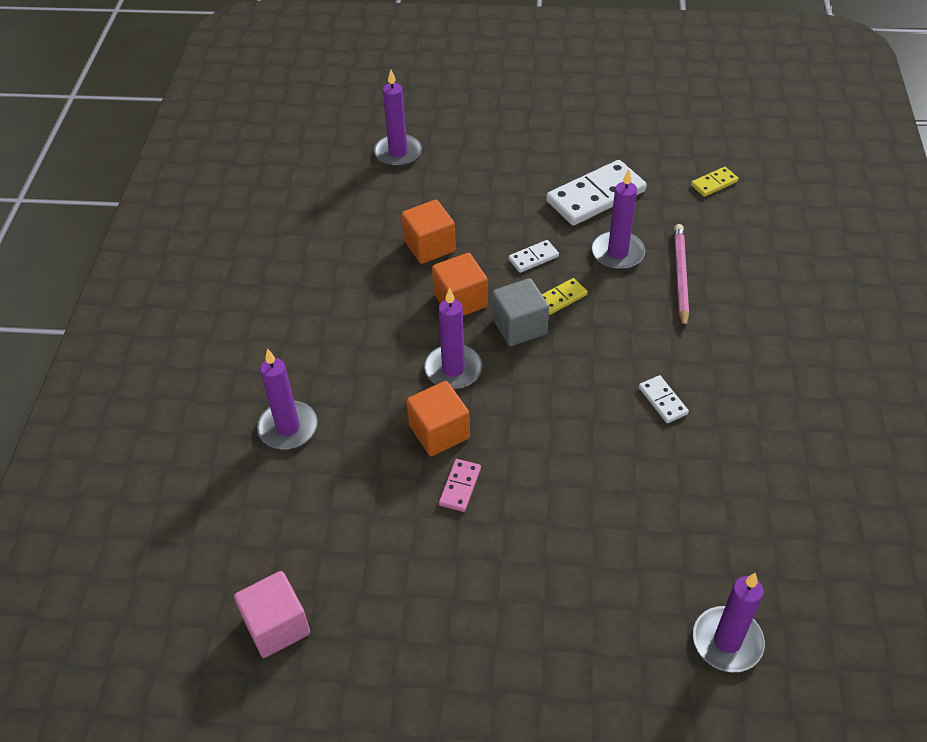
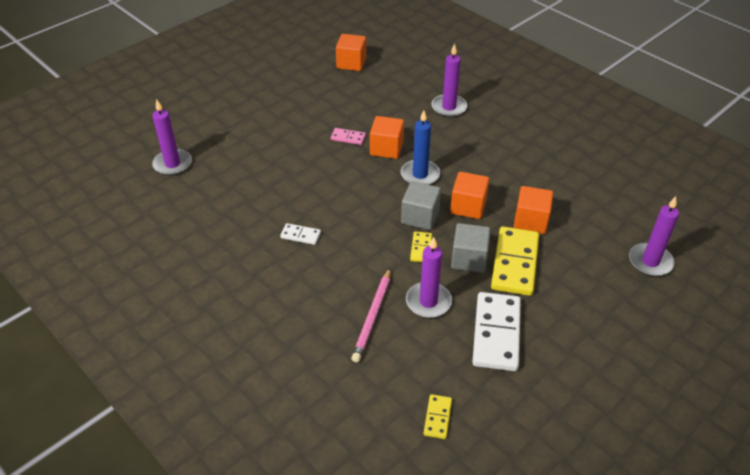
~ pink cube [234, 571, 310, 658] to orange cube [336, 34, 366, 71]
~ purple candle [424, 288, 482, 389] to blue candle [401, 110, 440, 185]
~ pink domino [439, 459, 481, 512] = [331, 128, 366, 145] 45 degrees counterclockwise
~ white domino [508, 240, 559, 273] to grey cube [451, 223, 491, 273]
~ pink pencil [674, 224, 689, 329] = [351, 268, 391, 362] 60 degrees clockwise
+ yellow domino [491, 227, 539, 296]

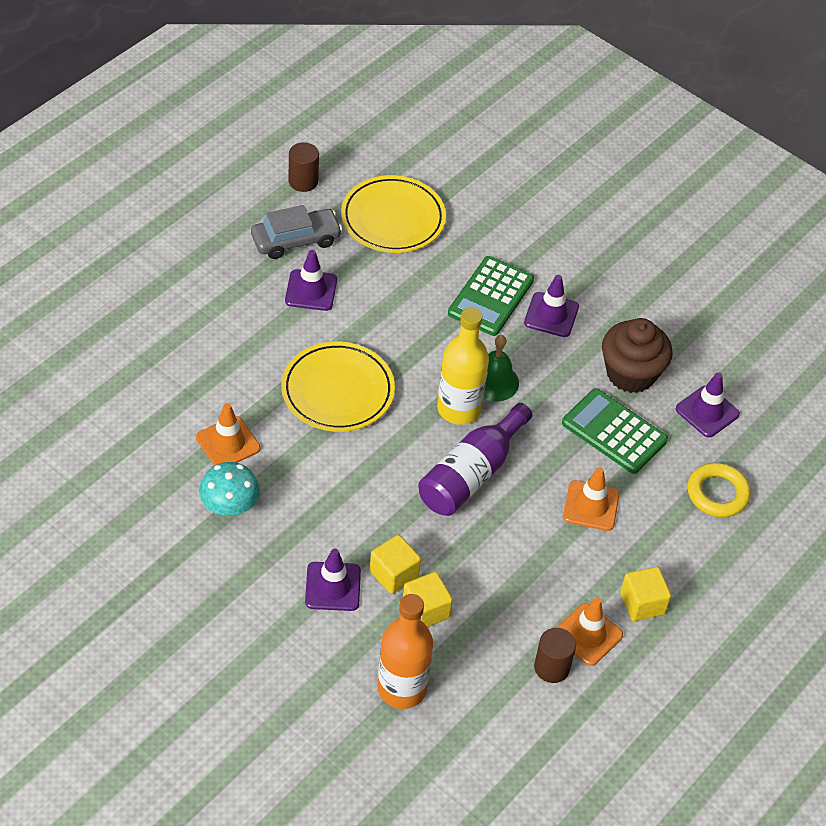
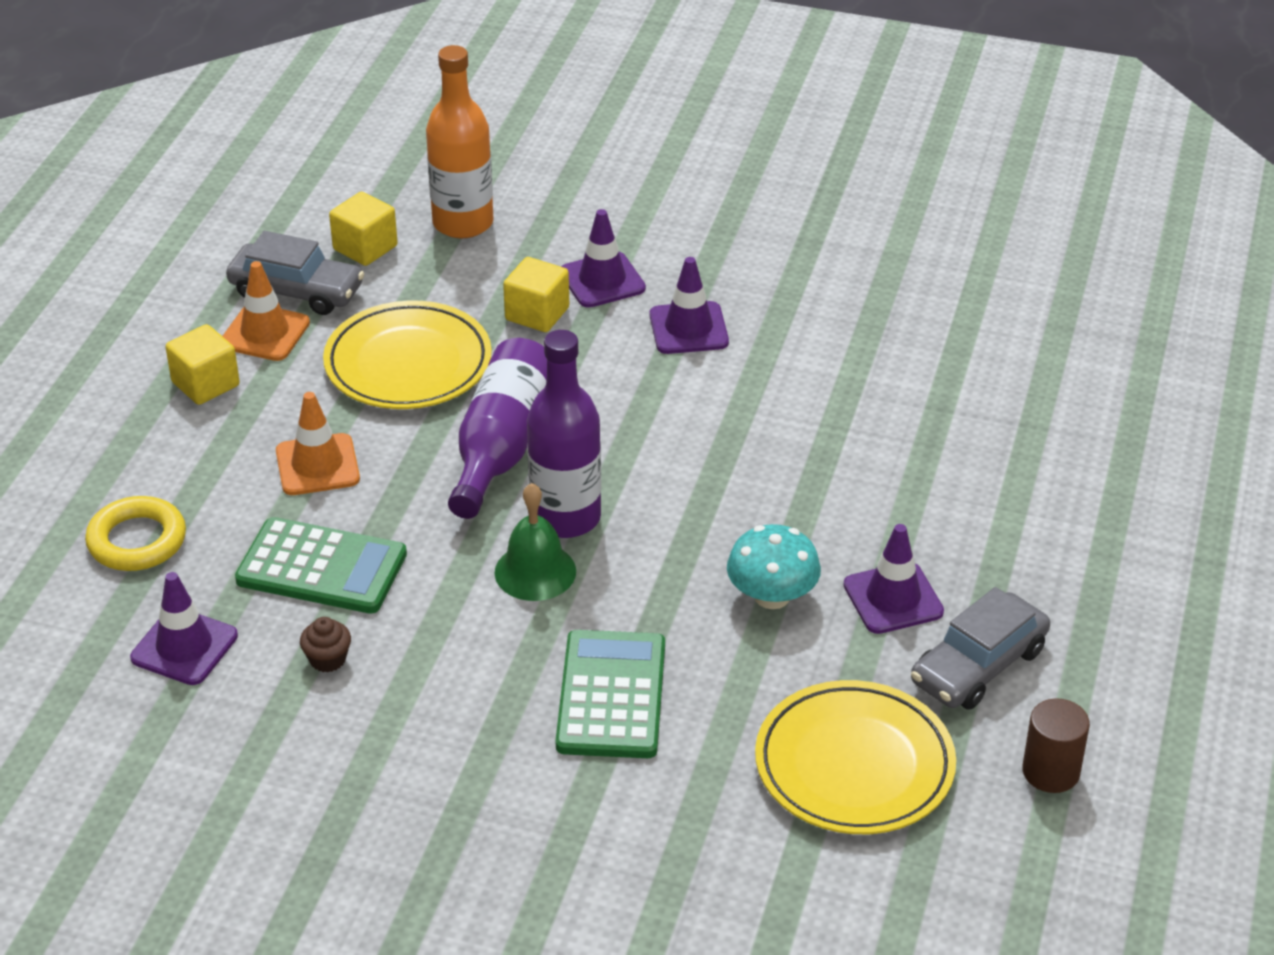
- orange traffic cone [196, 403, 261, 466]
~ turquoise mushroom [199, 462, 260, 516] to [727, 524, 821, 609]
~ yellow plate [281, 341, 395, 432] to [323, 301, 492, 409]
~ yellow cube [403, 572, 453, 627] to [329, 192, 398, 266]
~ yellow bottle [437, 307, 489, 425] to purple bottle [527, 330, 601, 538]
~ purple traffic cone [524, 275, 579, 337] to [650, 257, 729, 354]
~ brown cylinder [534, 628, 576, 683] to grey car [226, 231, 365, 315]
~ brown cupcake [602, 318, 673, 393] = [300, 617, 351, 673] x0.42

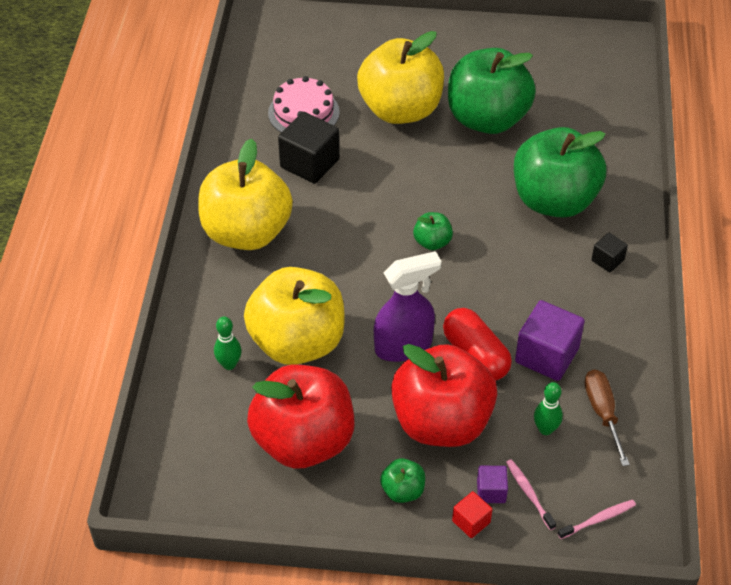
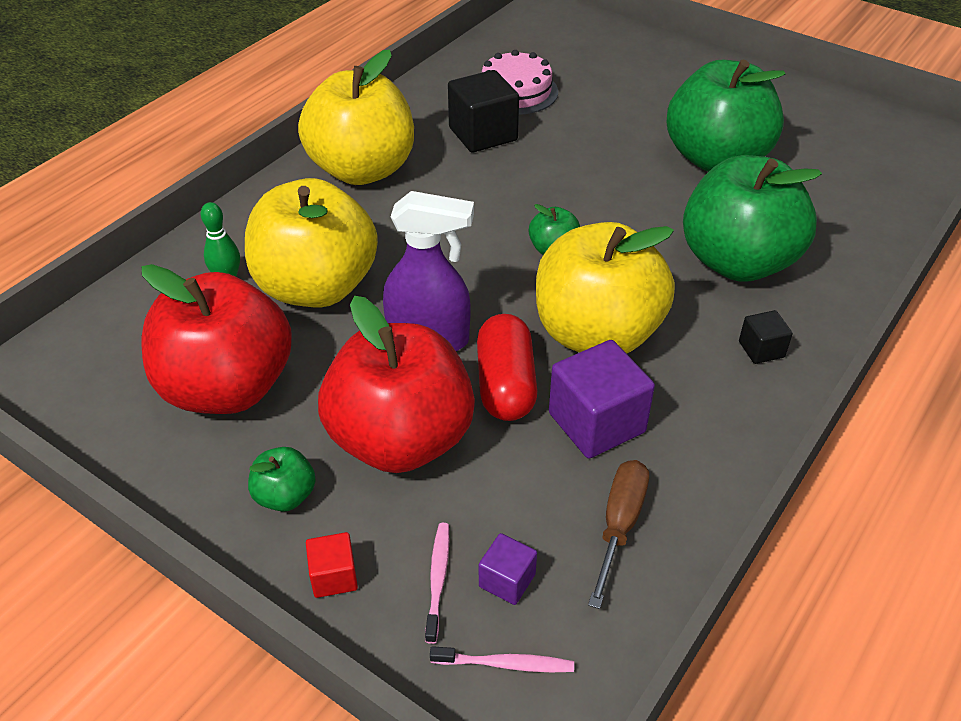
~ yellow apple [357, 31, 444, 124] to [536, 222, 675, 354]
~ purple cube [477, 466, 508, 503] to [479, 533, 537, 605]
- green bowling pin [534, 382, 563, 435]

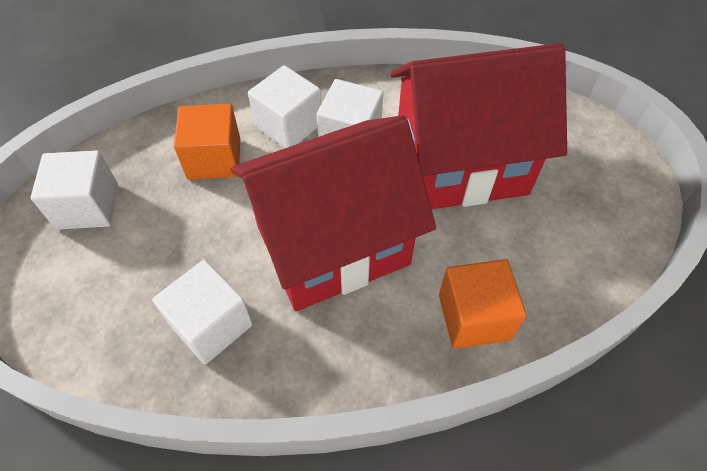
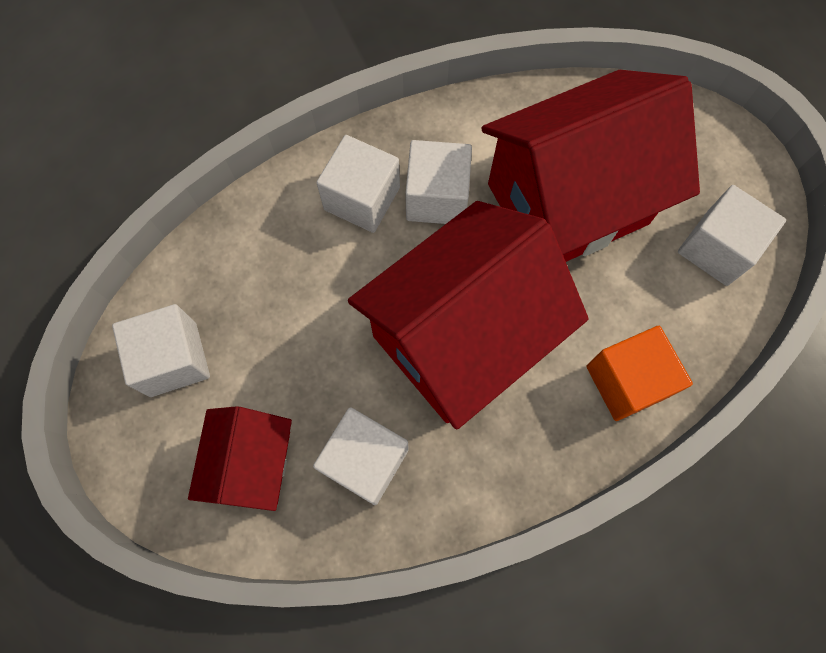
- orange cube [174, 104, 240, 180]
+ red house [188, 406, 292, 511]
+ white cube [678, 185, 786, 286]

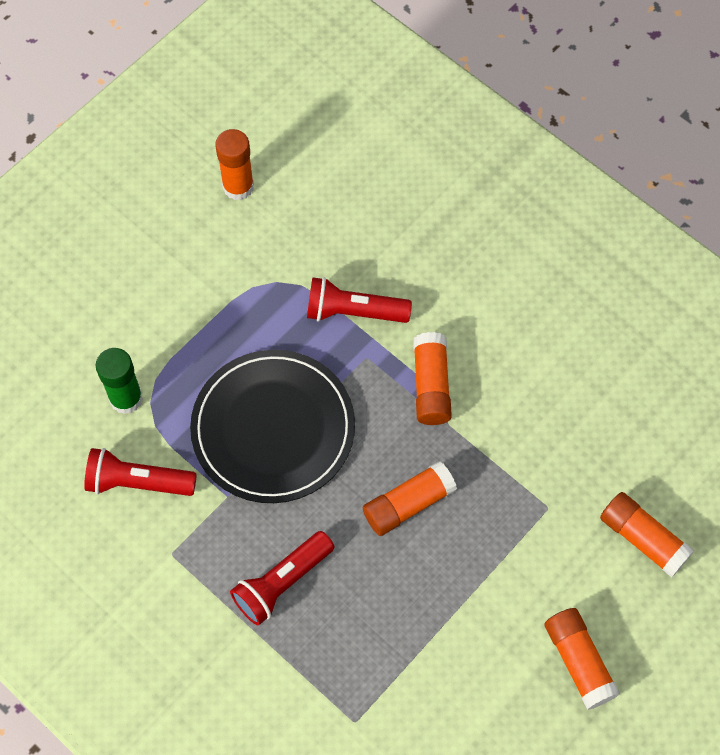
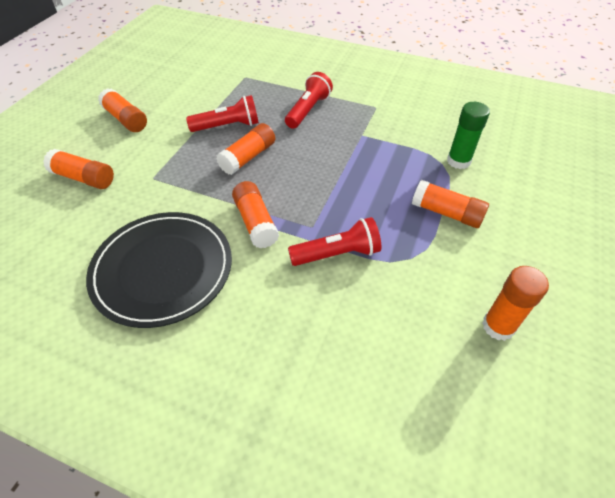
~ red flashlight [84, 448, 197, 496] to [186, 95, 259, 132]
~ black plate [190, 350, 355, 503] to [86, 212, 232, 328]
+ orange glue stick [412, 180, 489, 228]

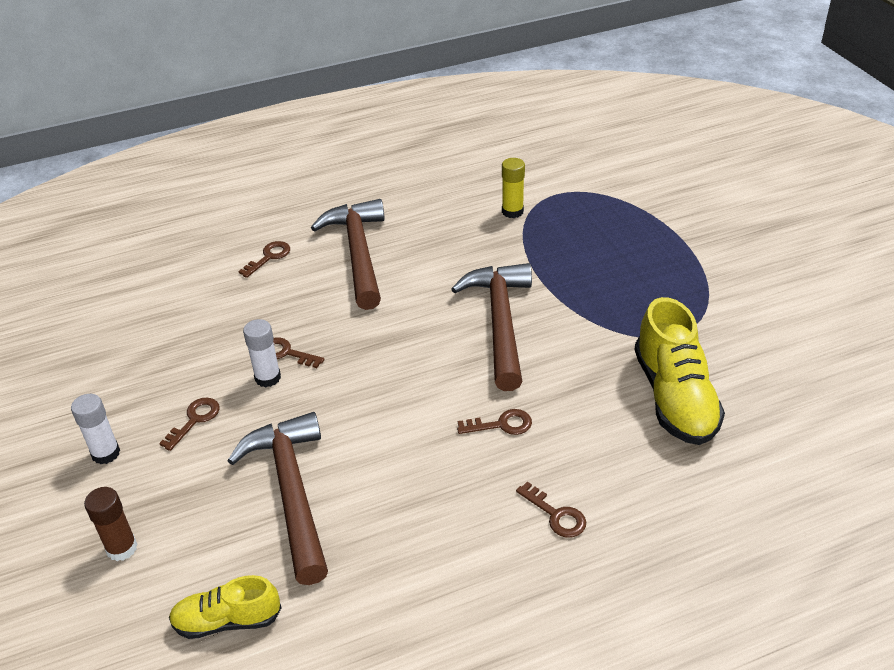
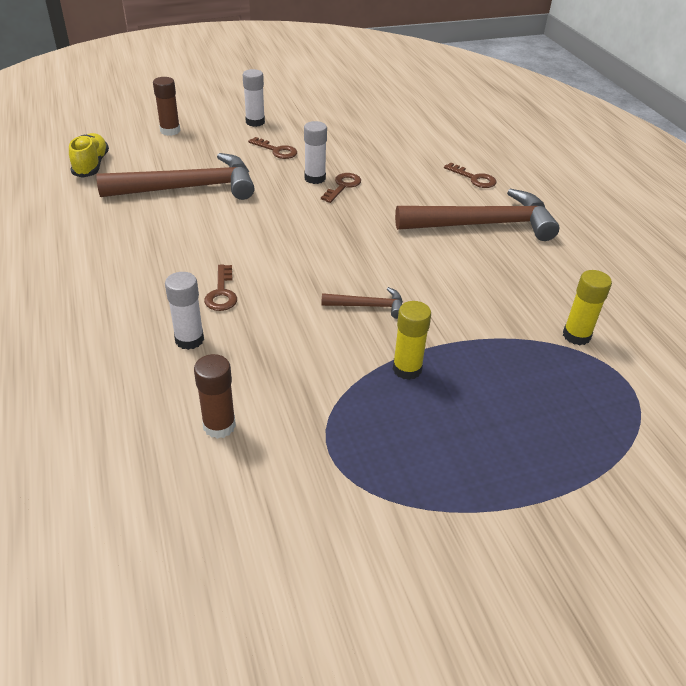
~ brown hammer [451, 263, 532, 391] = [321, 287, 403, 319] x0.45
- brown key [516, 482, 586, 538]
~ yellow shoe [634, 297, 725, 445] to brown glue stick [194, 354, 236, 439]
+ white glue stick [165, 272, 204, 350]
+ yellow glue stick [393, 301, 431, 380]

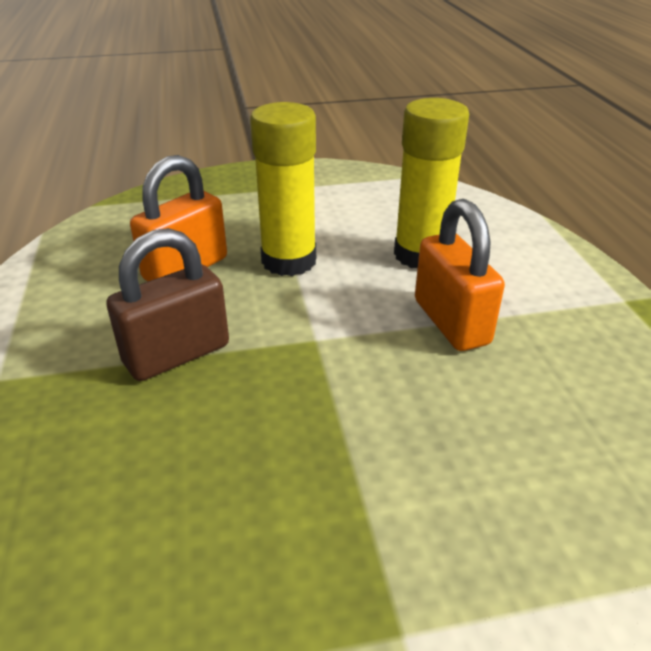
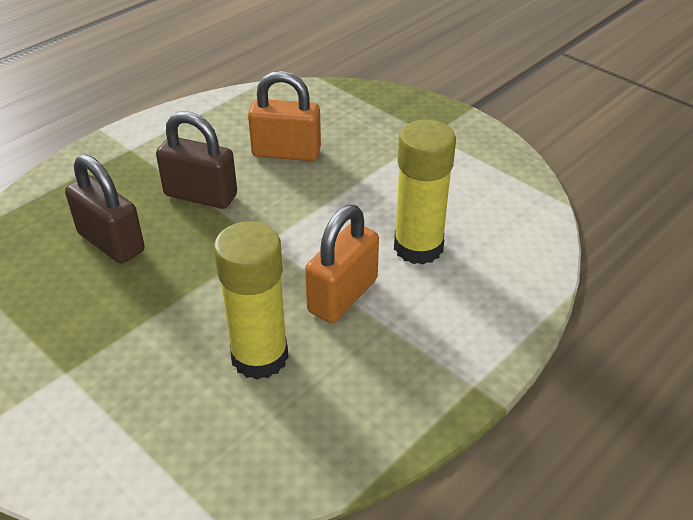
~ yellow glue stick [250, 102, 316, 276] to [214, 221, 288, 380]
+ brown padlock [65, 154, 145, 264]

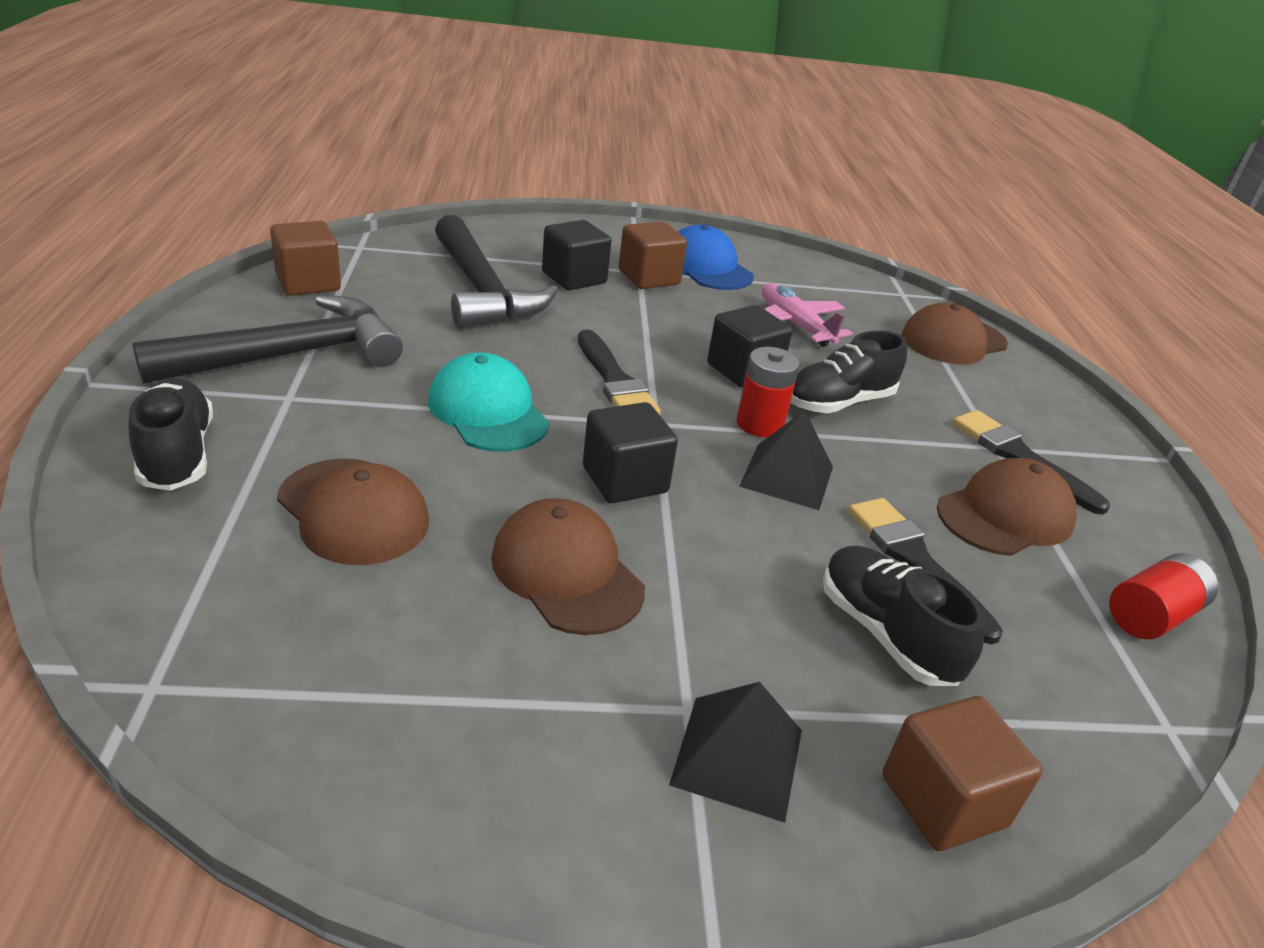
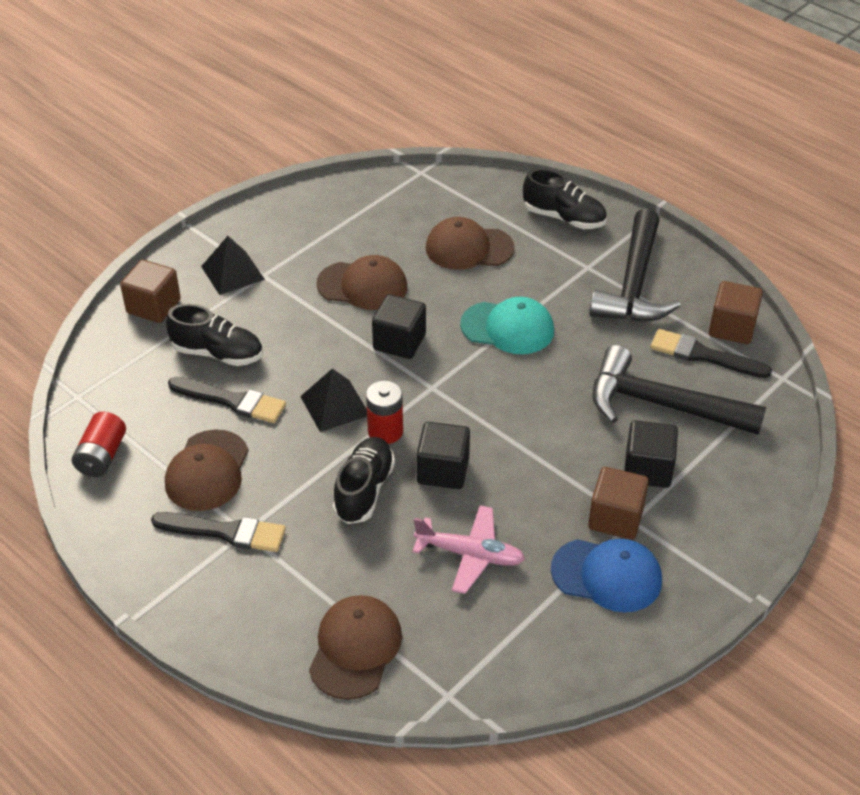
~ black brush [578, 329, 661, 415] to [650, 329, 772, 378]

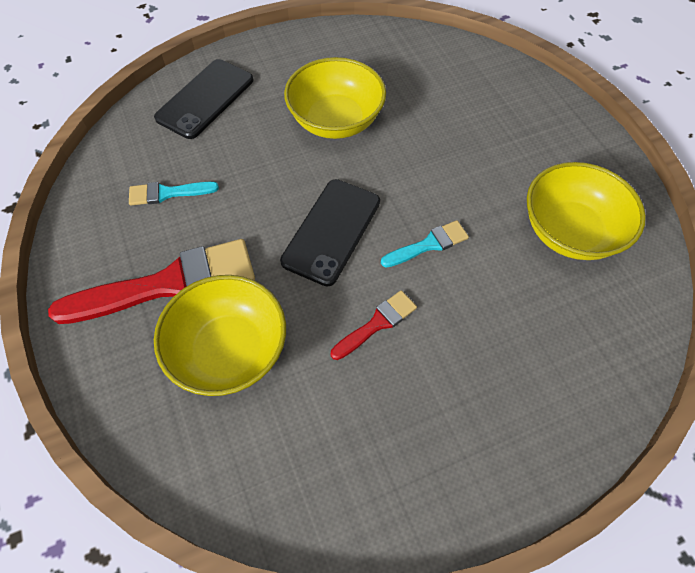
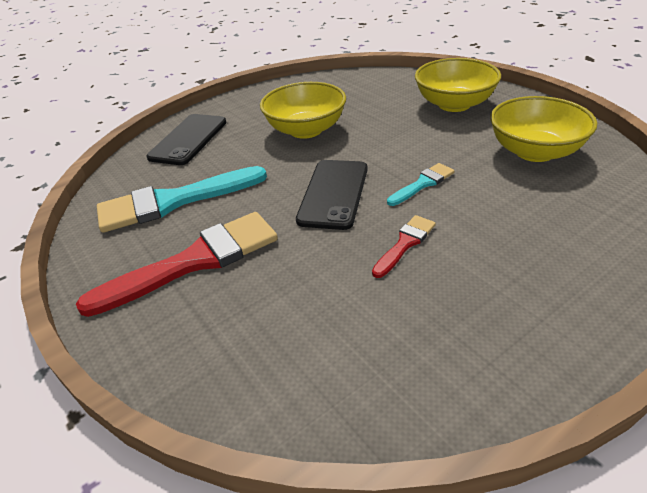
~ turquoise brush [129, 182, 219, 206] = [97, 166, 267, 233] x2.05
~ yellow bowl [154, 275, 286, 396] to [415, 58, 501, 112]

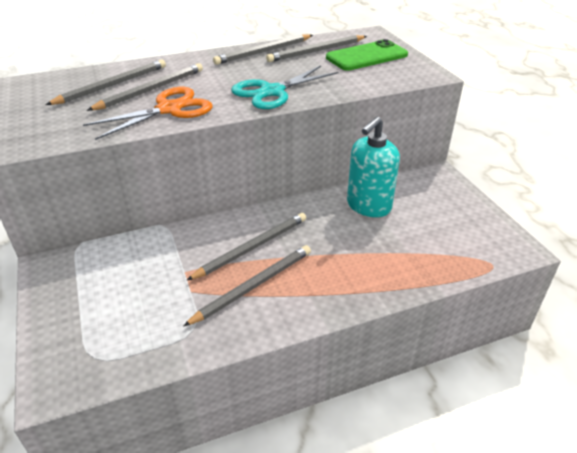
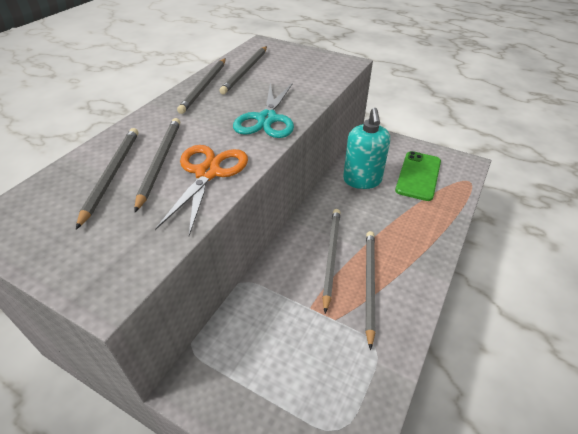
~ green phone [326, 39, 408, 71] to [395, 151, 441, 201]

